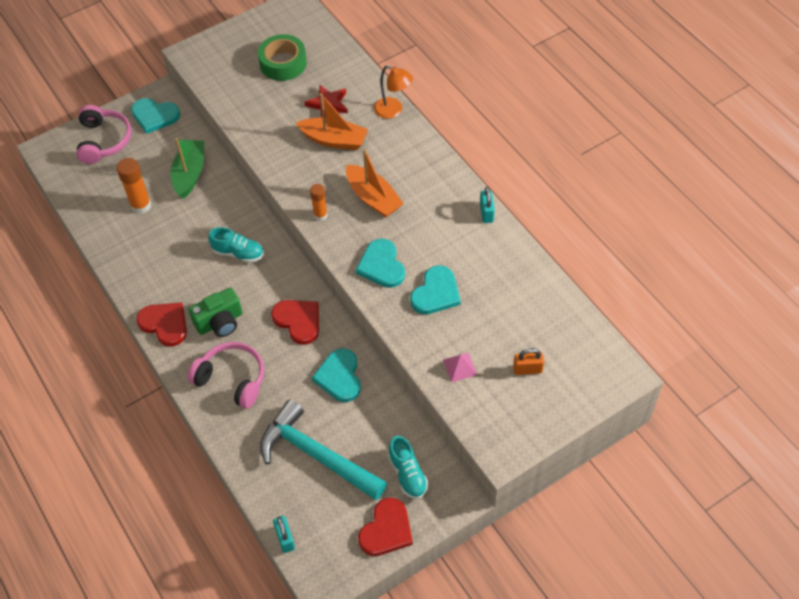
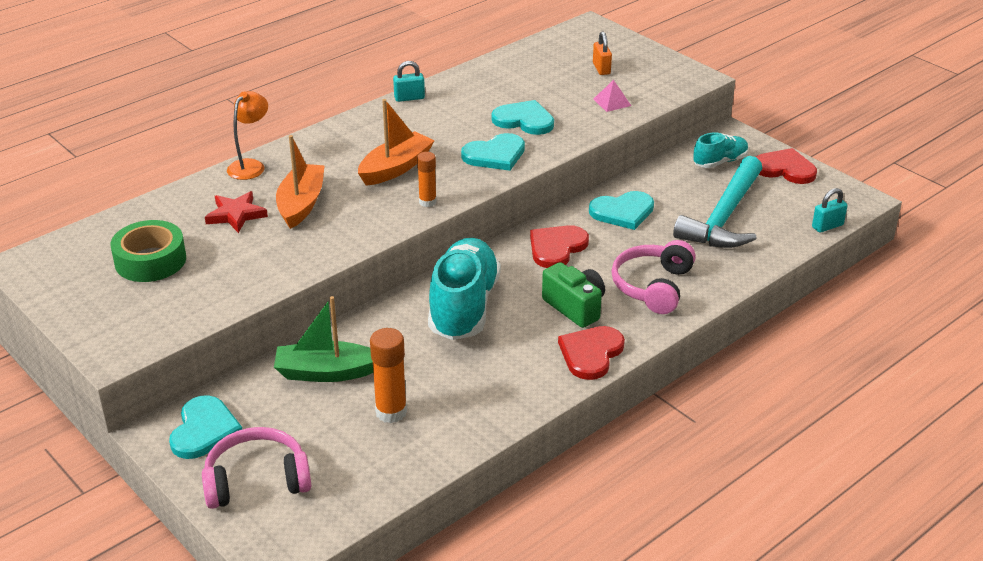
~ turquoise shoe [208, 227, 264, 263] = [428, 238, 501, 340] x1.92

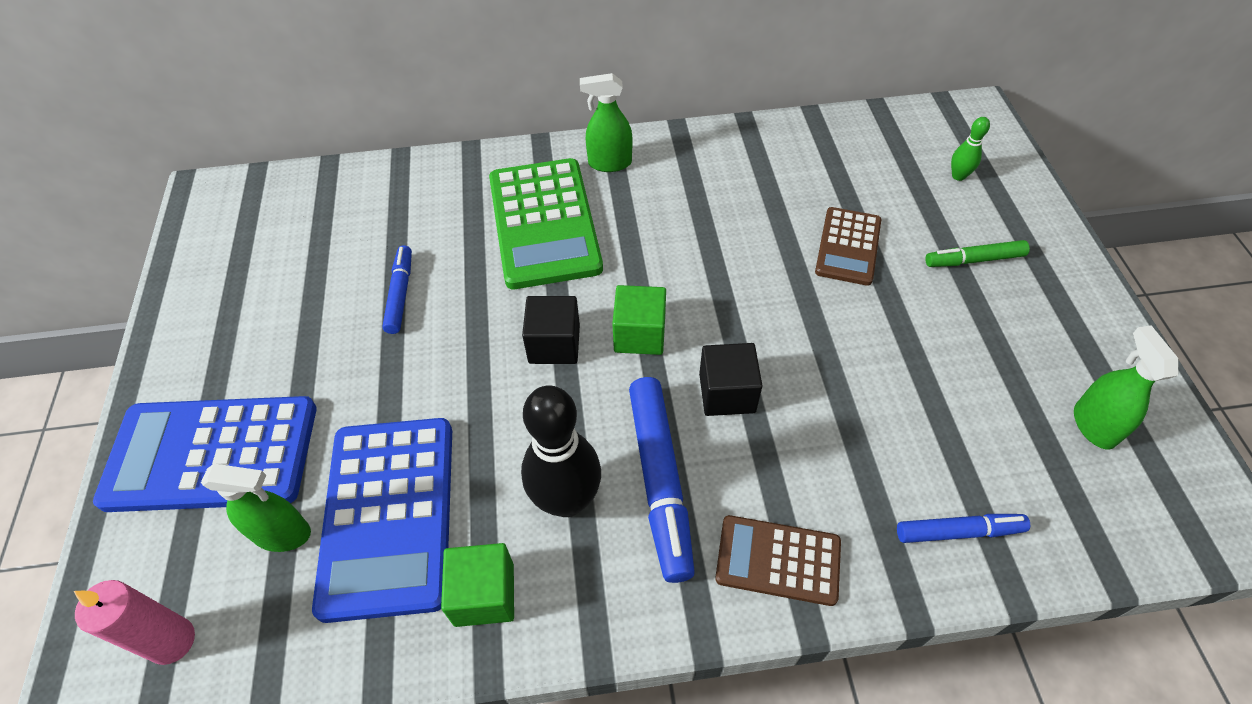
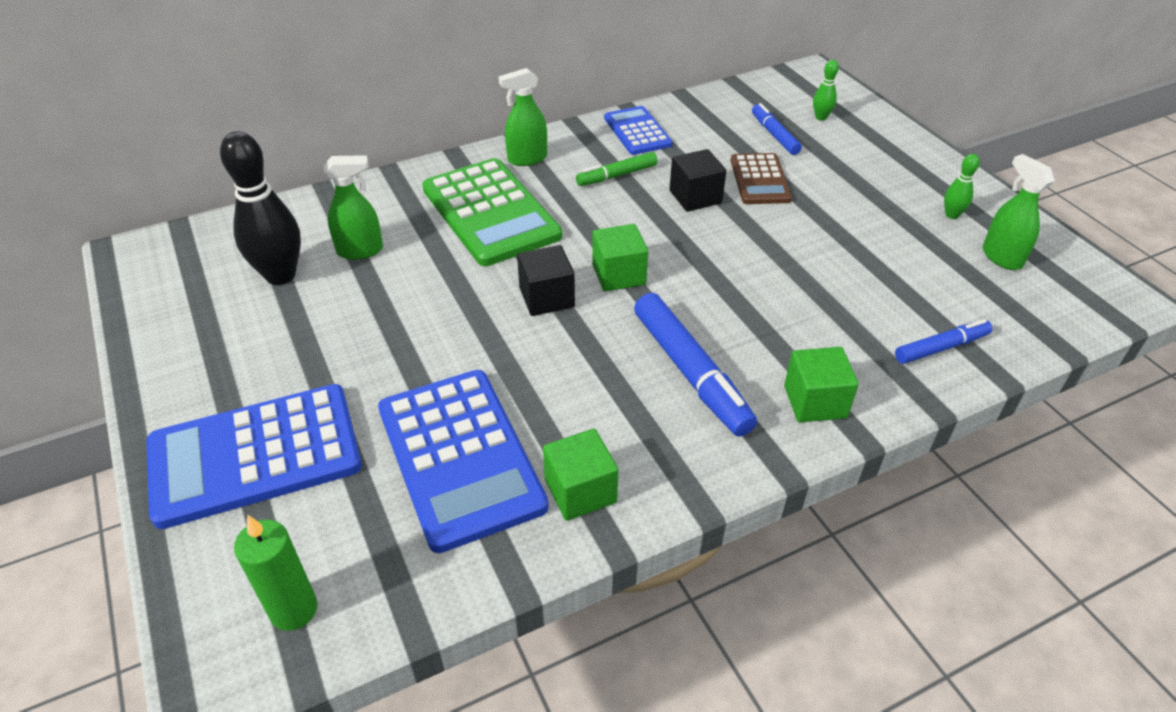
~ pink candle [74, 580, 195, 665] to green candle [234, 515, 317, 631]
~ green spray bottle [201, 464, 311, 552] to [324, 155, 383, 260]
~ blue marker [382, 245, 412, 334] to [752, 103, 802, 155]
~ black bowling pin [521, 385, 601, 517] to [220, 131, 301, 285]
~ black cube [699, 343, 762, 416] to [669, 149, 726, 212]
~ brown calculator [715, 515, 841, 606] to green cube [784, 347, 859, 422]
~ green marker [925, 240, 1030, 267] to [576, 152, 657, 186]
+ blue calculator [604, 106, 672, 155]
+ green bowling pin [944, 154, 980, 219]

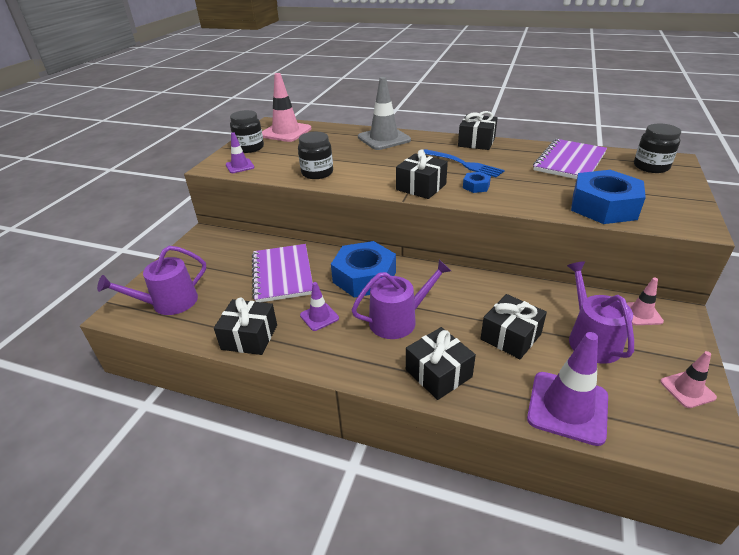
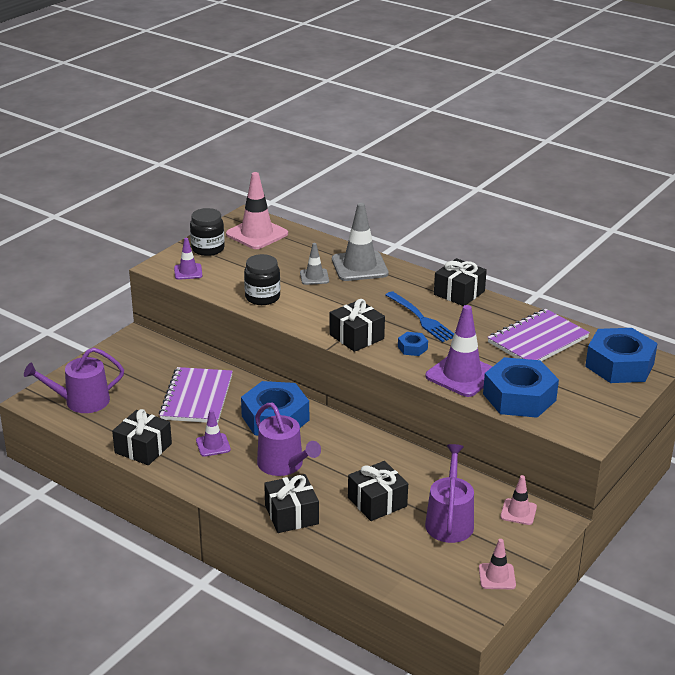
~ purple watering can [352, 260, 451, 339] = [255, 403, 321, 476] 60 degrees clockwise
~ purple traffic cone [527, 332, 608, 446] to [425, 305, 493, 397]
~ black jar [634, 124, 681, 173] to blue nut [585, 328, 658, 383]
+ grey traffic cone [300, 243, 329, 285]

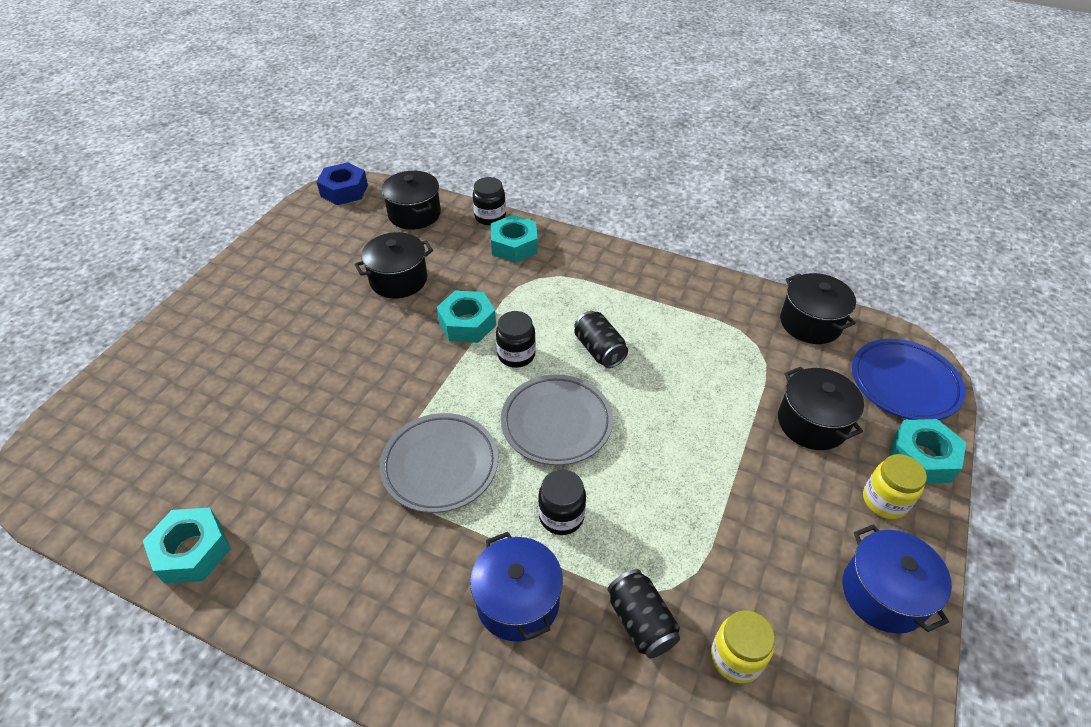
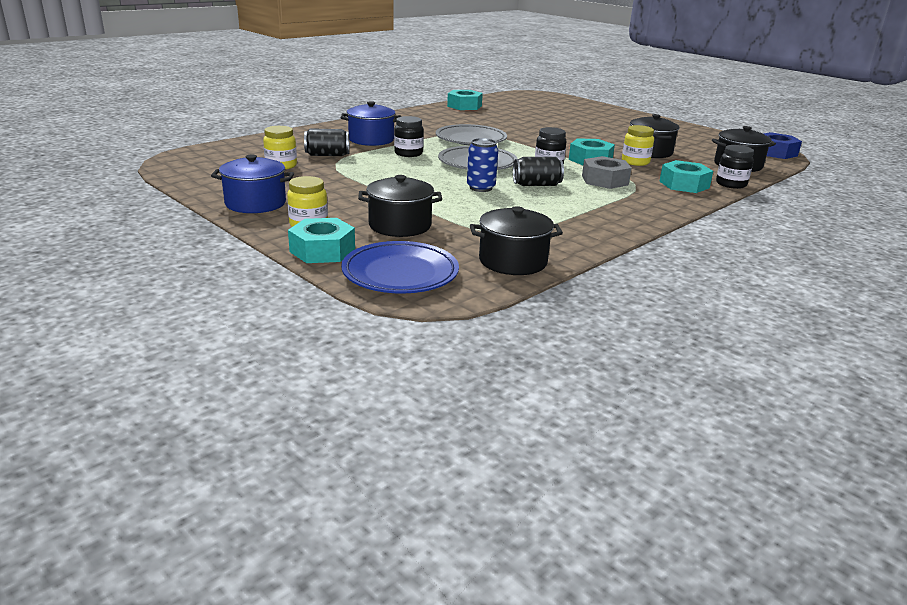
+ blue can [467, 138, 498, 192]
+ grey nut [582, 156, 632, 189]
+ yellow jar [622, 125, 654, 166]

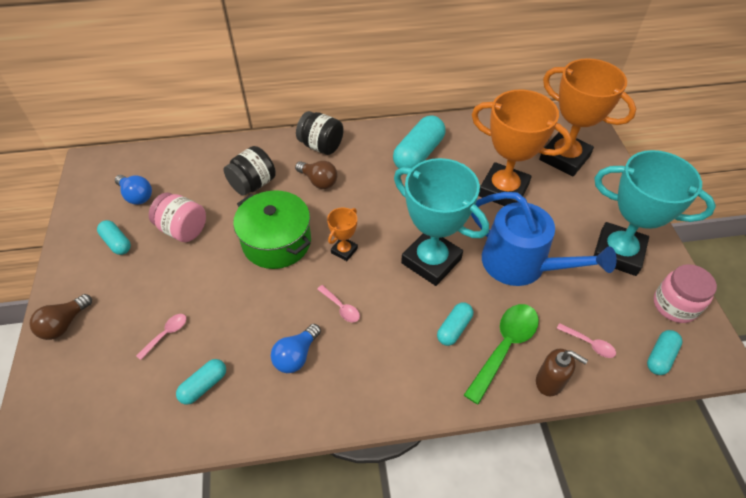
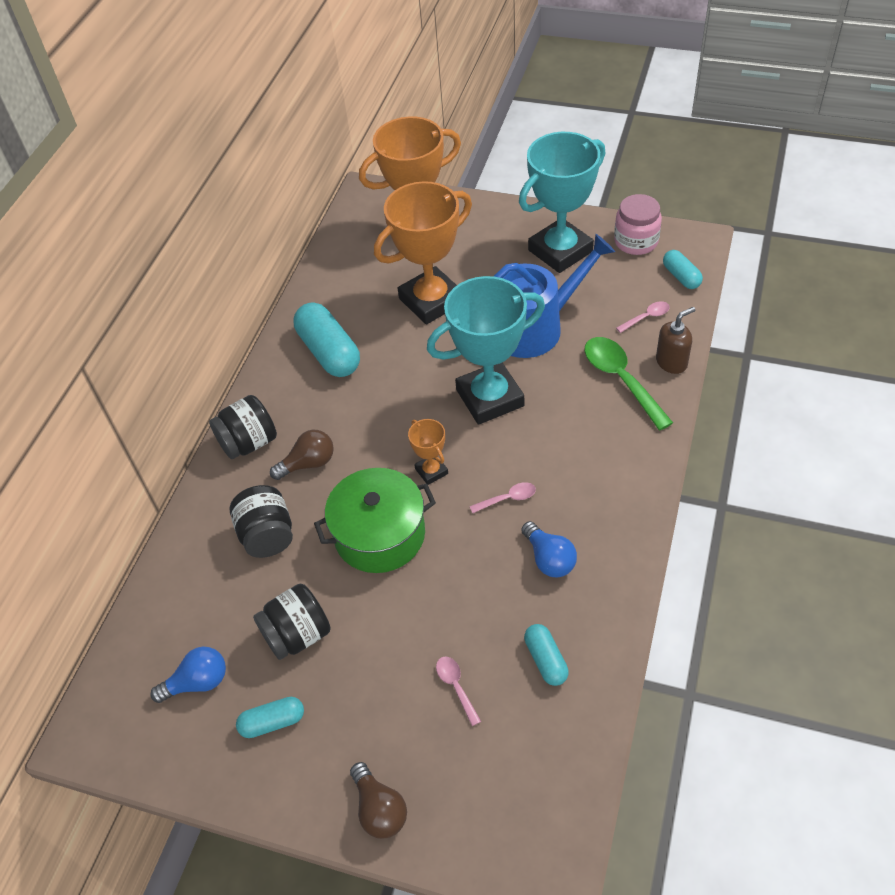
~ pink jar [149, 193, 206, 242] to black jar [253, 584, 331, 660]
- turquoise capsule [437, 303, 473, 346]

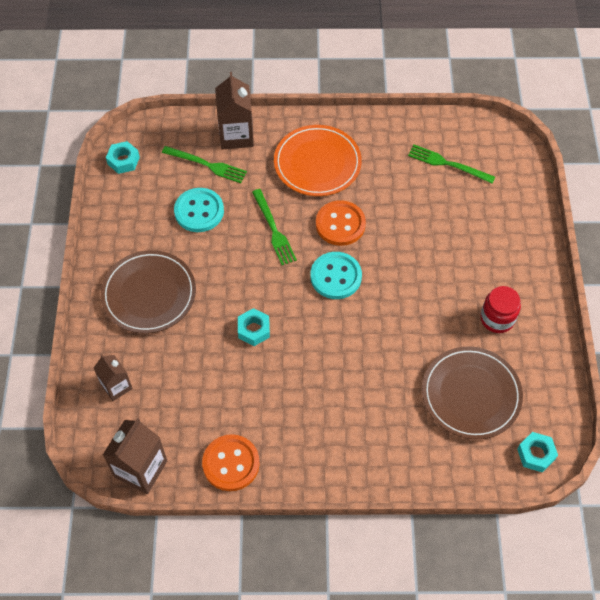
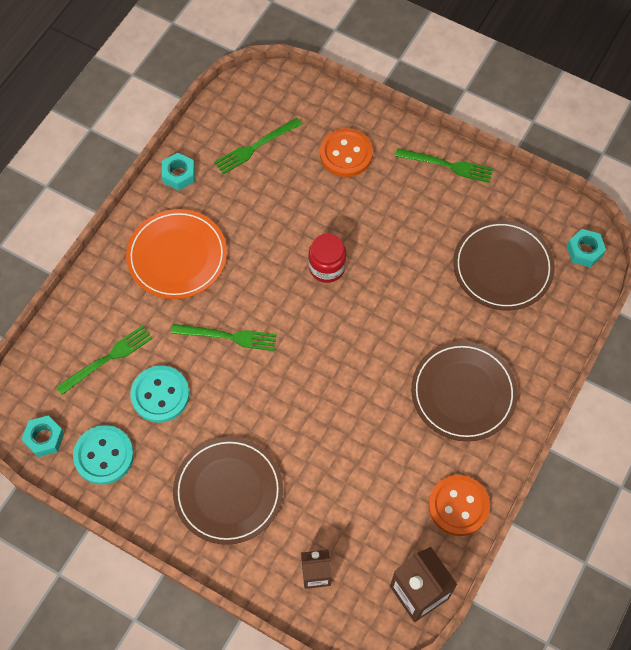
- brown carton [215, 72, 254, 149]
~ turquoise nut [238, 308, 270, 346] to [162, 153, 195, 190]
~ turquoise button [310, 252, 362, 299] to [73, 425, 134, 485]
~ orange button [316, 200, 366, 246] to [320, 128, 373, 177]
~ red jar [480, 286, 521, 333] to [308, 234, 346, 283]
+ green fork [395, 148, 493, 183]
+ brown plate [411, 341, 518, 442]

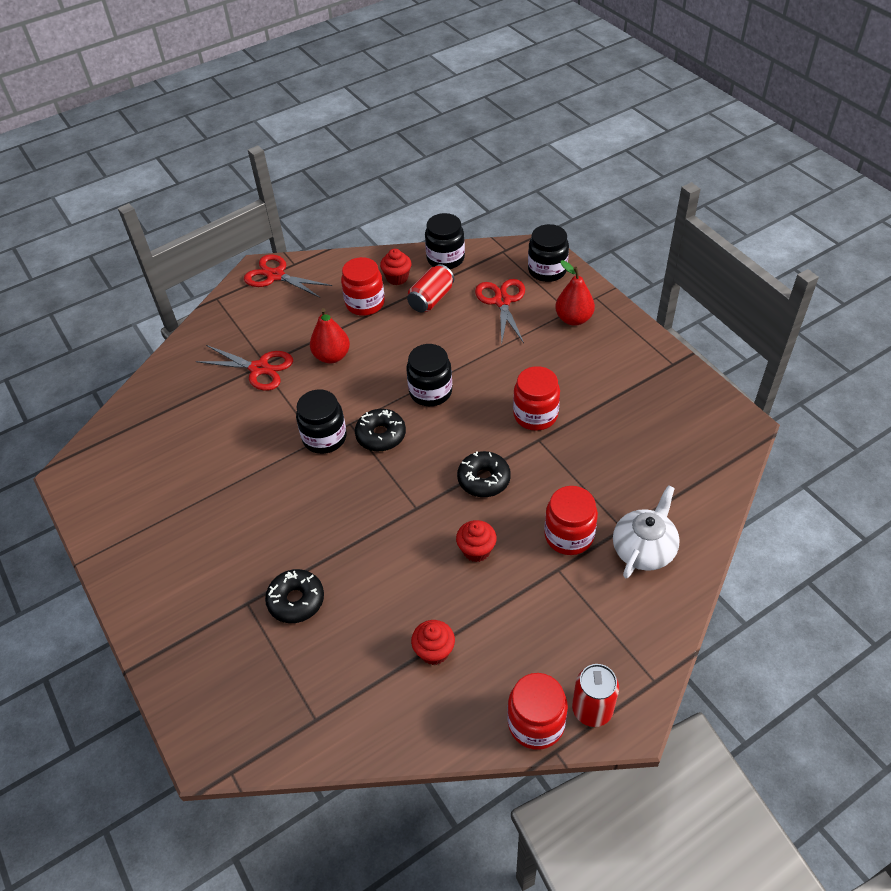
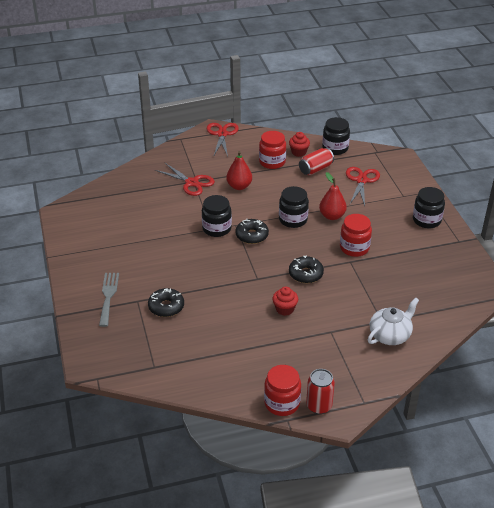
~ red scissors [244, 254, 332, 298] = [207, 123, 239, 156] 45 degrees clockwise
- red cupcake [411, 620, 455, 665]
~ black jar [528, 224, 569, 282] to [413, 187, 445, 228]
- red jar [544, 486, 598, 555]
~ red pear [555, 260, 595, 326] to [319, 172, 347, 220]
+ grey fork [99, 273, 119, 327]

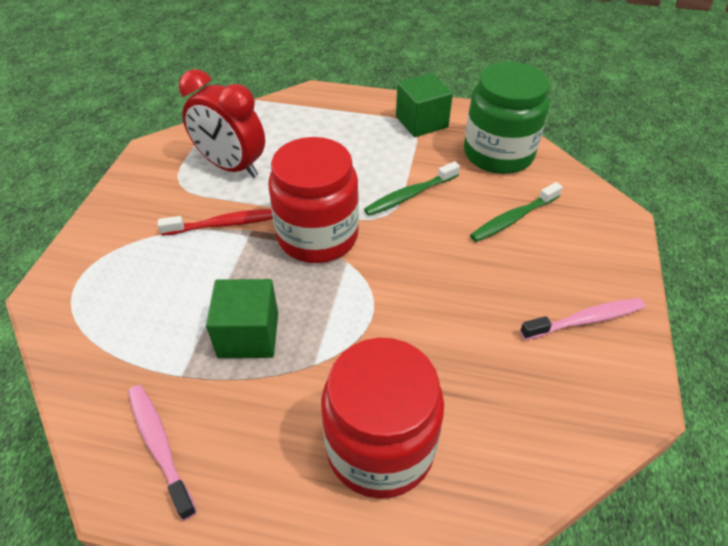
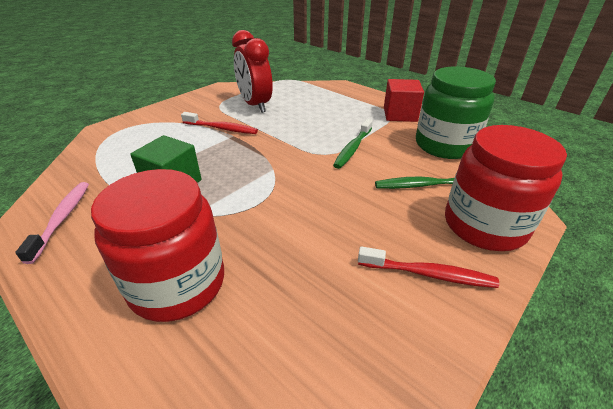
~ red jar [268, 137, 359, 263] to [445, 125, 567, 251]
~ green toothbrush [364, 161, 460, 216] = [333, 119, 373, 169] 60 degrees counterclockwise
~ green cube [396, 73, 453, 137] to red cube [384, 79, 424, 122]
~ pink toothbrush [520, 298, 645, 340] to red toothbrush [358, 246, 499, 288]

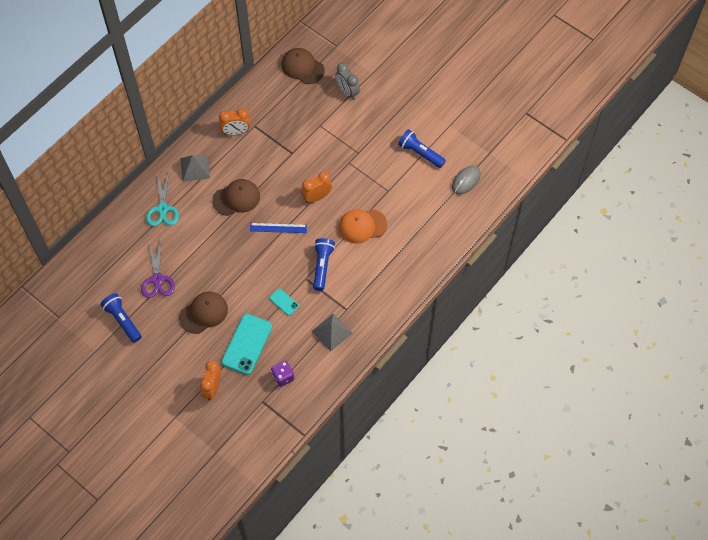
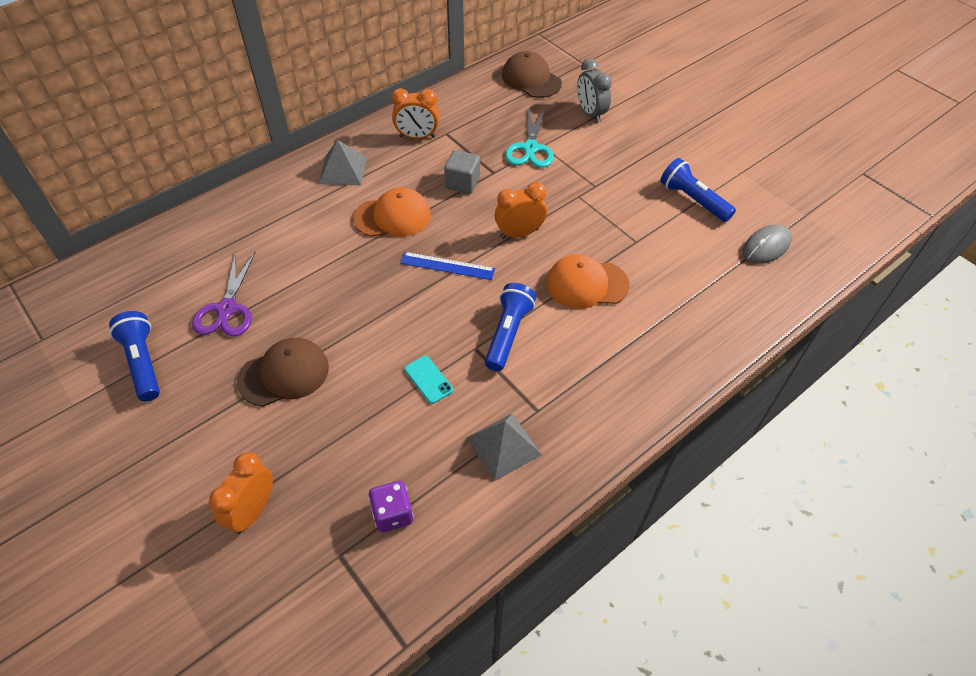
~ turquoise scissors [146, 172, 179, 226] to [505, 108, 554, 168]
~ brown cap [212, 179, 260, 216] to orange cap [353, 187, 431, 237]
- turquoise phone [221, 314, 272, 375]
+ grey cube [444, 150, 480, 194]

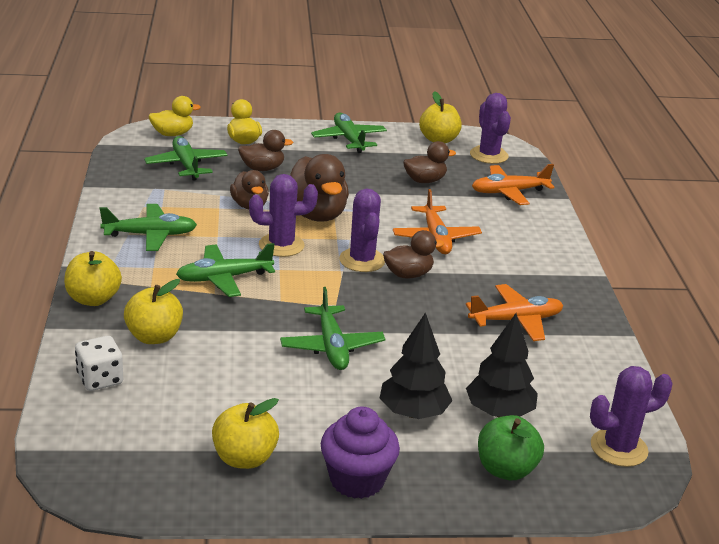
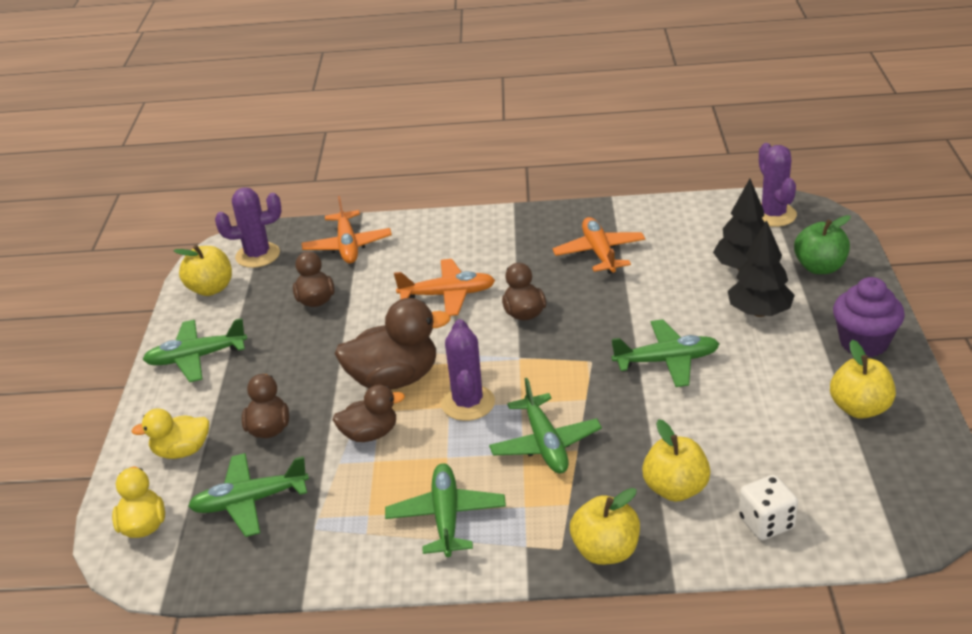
- purple cactus [339, 189, 385, 272]

